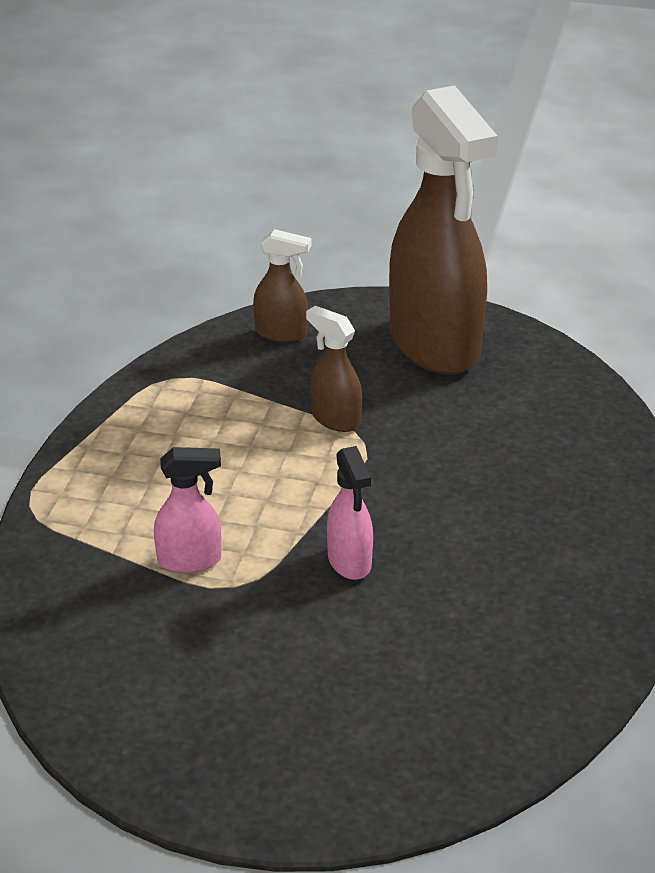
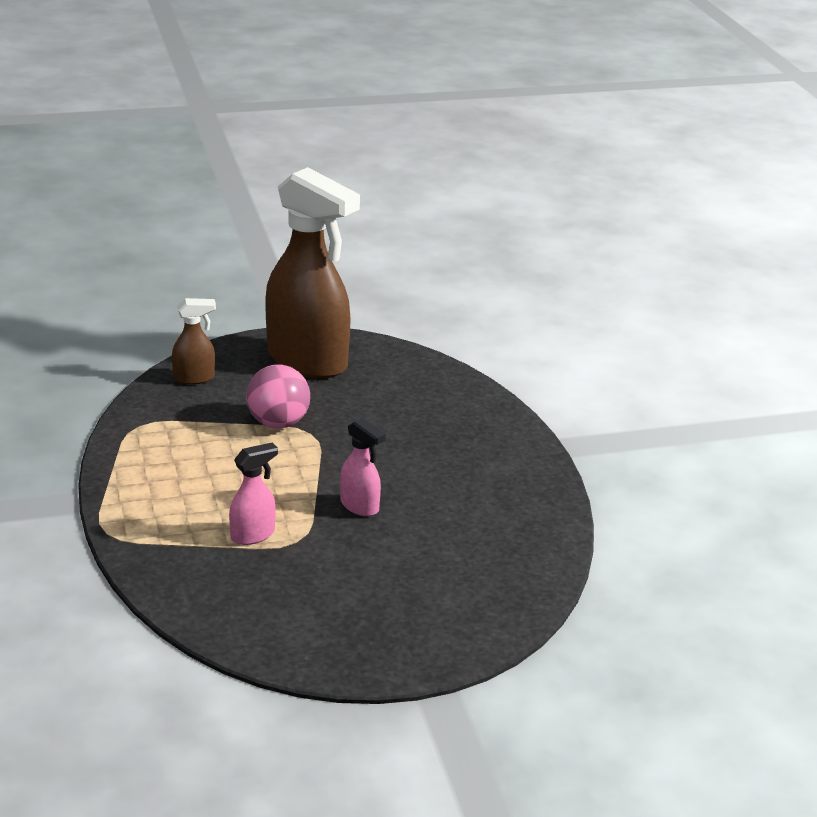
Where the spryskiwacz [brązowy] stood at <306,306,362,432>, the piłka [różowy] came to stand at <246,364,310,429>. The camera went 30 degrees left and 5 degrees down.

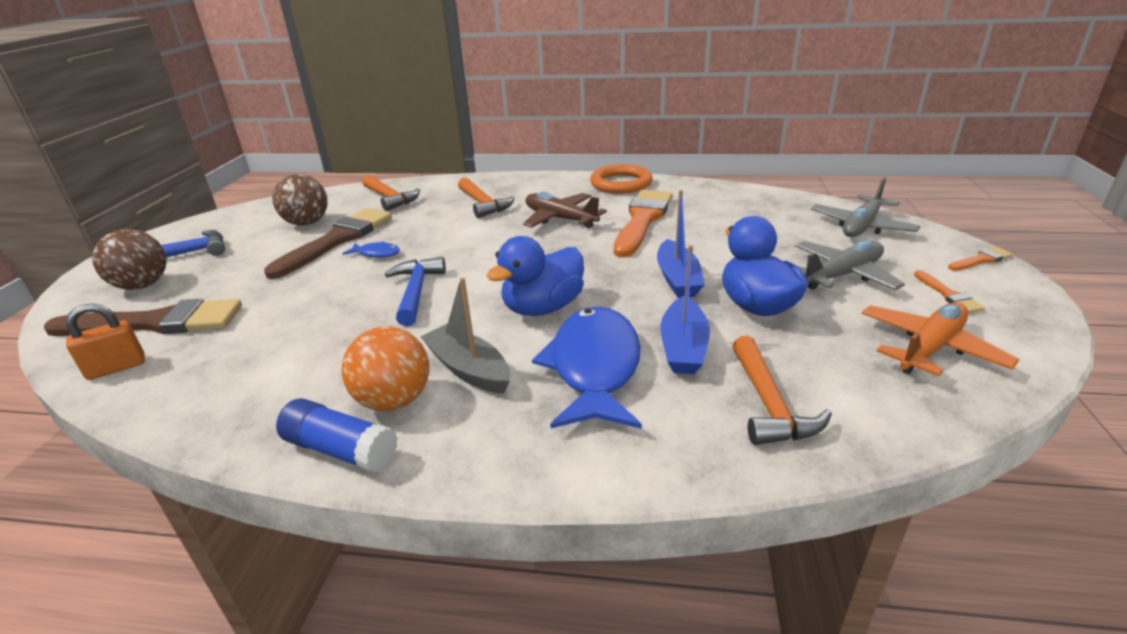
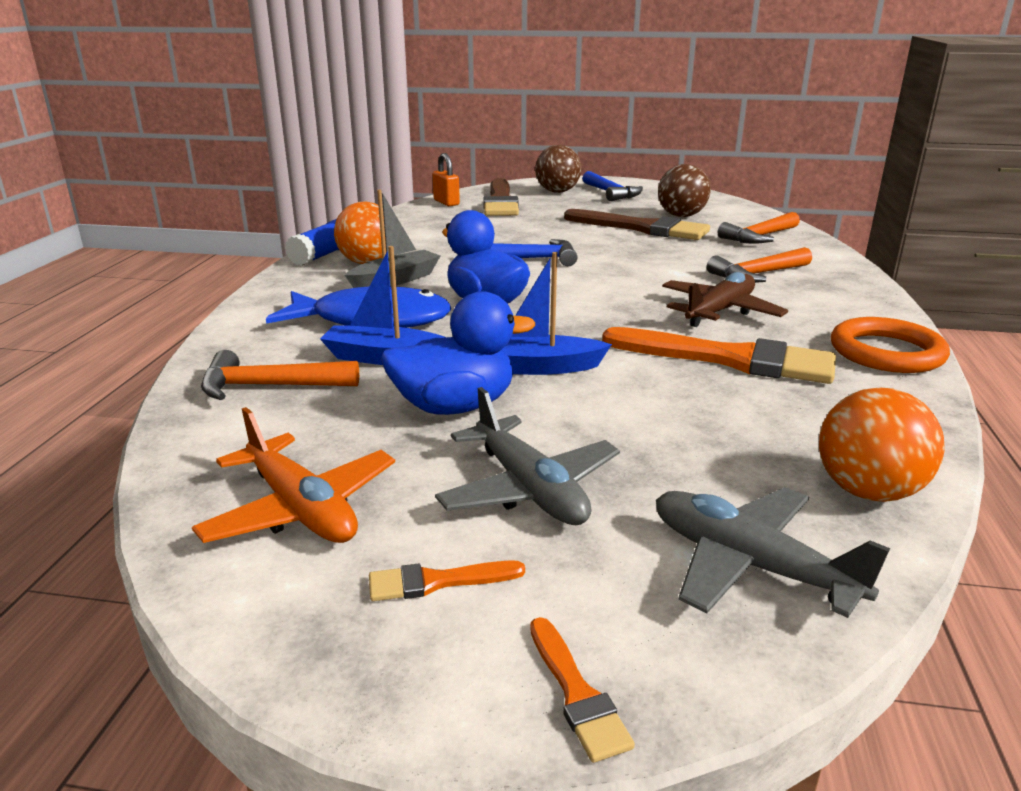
The second view lost the ryba [niebieski] at <342,241,400,258>. The second view gained the piłka [pomarańczowy] at <819,388,945,502>. The camera went 90 degrees right and 5 degrees down.

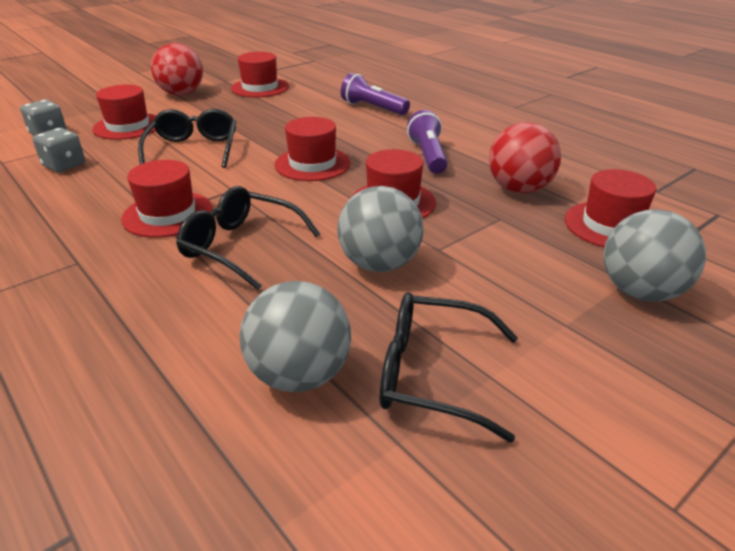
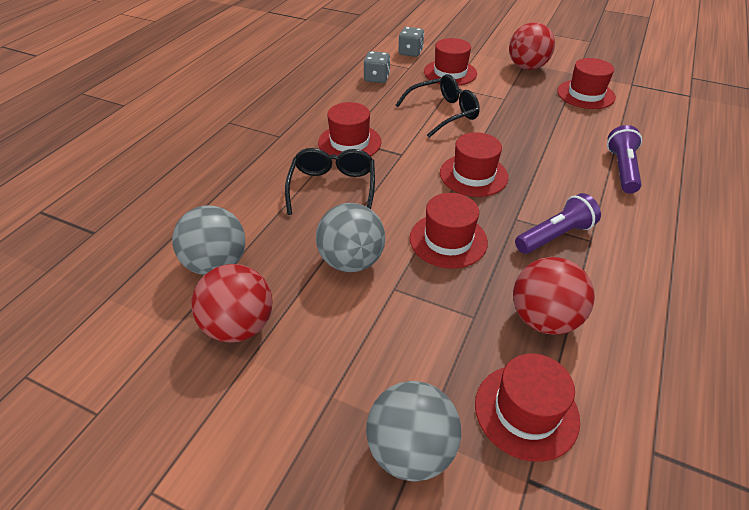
Where the okulary [czarny] stood at <379,292,518,443>, the piłka [czerwony] came to stand at <191,264,273,343>. The camera went 65 degrees right and 10 degrees up.

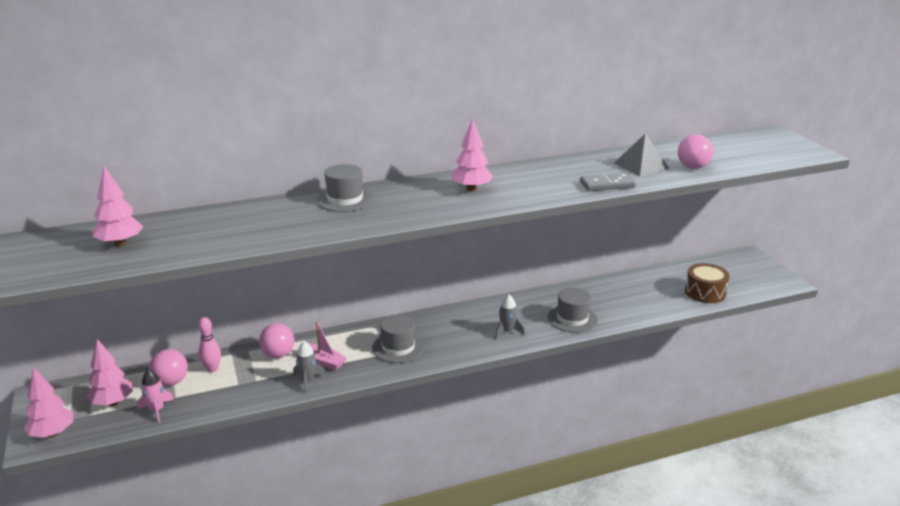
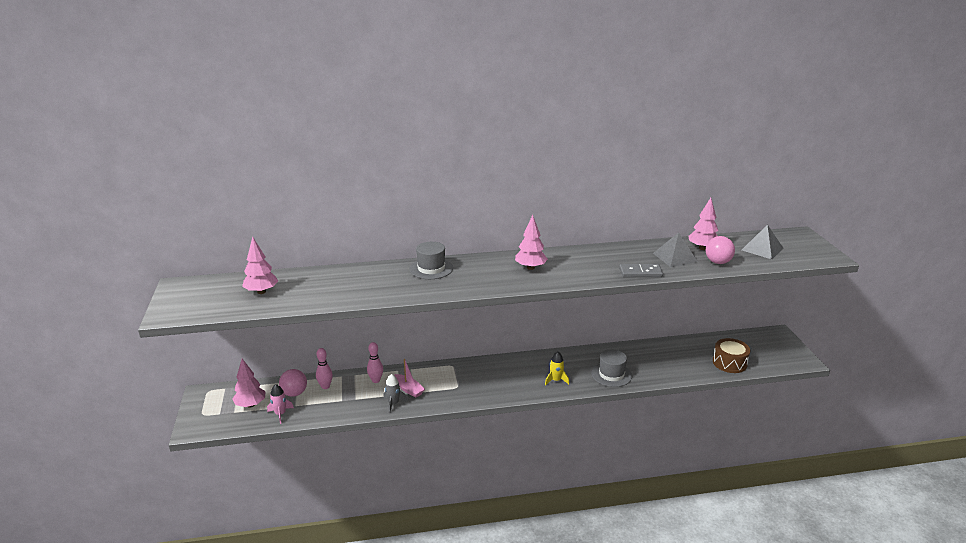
What was the rakieta [szary] at <495,294,525,339> turned into the rakieta [żółty] at <545,351,569,386>. The second view lost the kapelusz [szary] at <372,315,425,363>. Where the piłka [różowy] stood at <259,323,295,358>, the kręgiel [różowy] came to stand at <367,342,383,383>. The drzewko [różowy] ended up elsewhere, having gone from <24,368,73,438> to <689,198,718,250>. The second view gained the piramida [szary] at <742,225,784,259>. The camera went 10 degrees right and 0 degrees up.

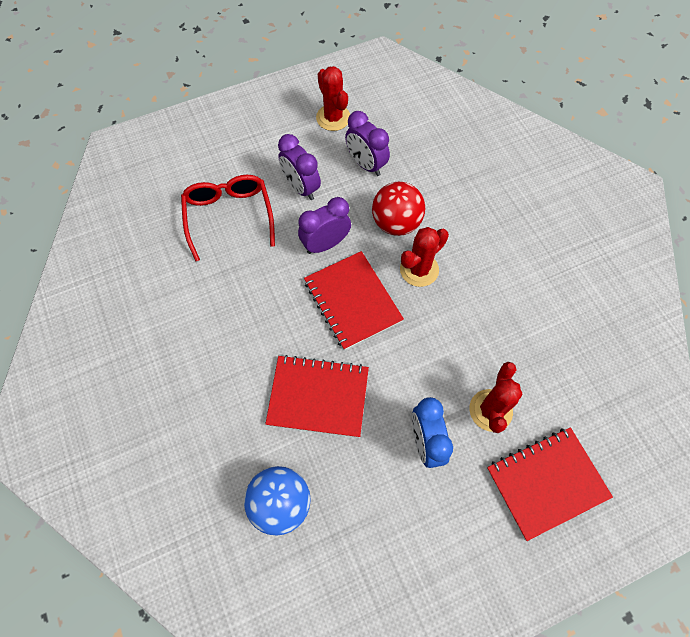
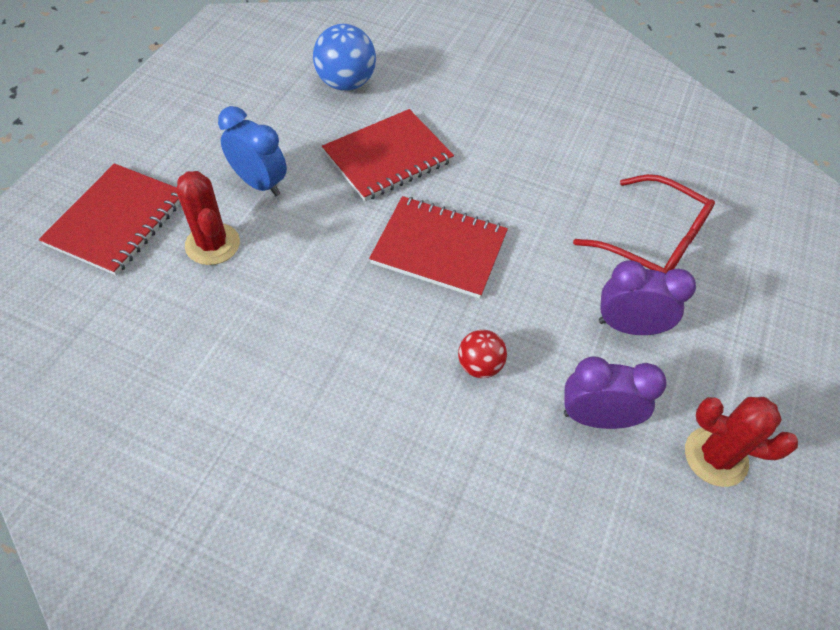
The size of the piłka [czerwony] at <372,182,425,236> changed by a factor of 0.59. The second view lost the budzik [fioletowy] at <298,197,351,254>. The second view lost the kaktus [czerwony] at <400,227,449,287>. The camera went 135 degrees right and 10 degrees down.

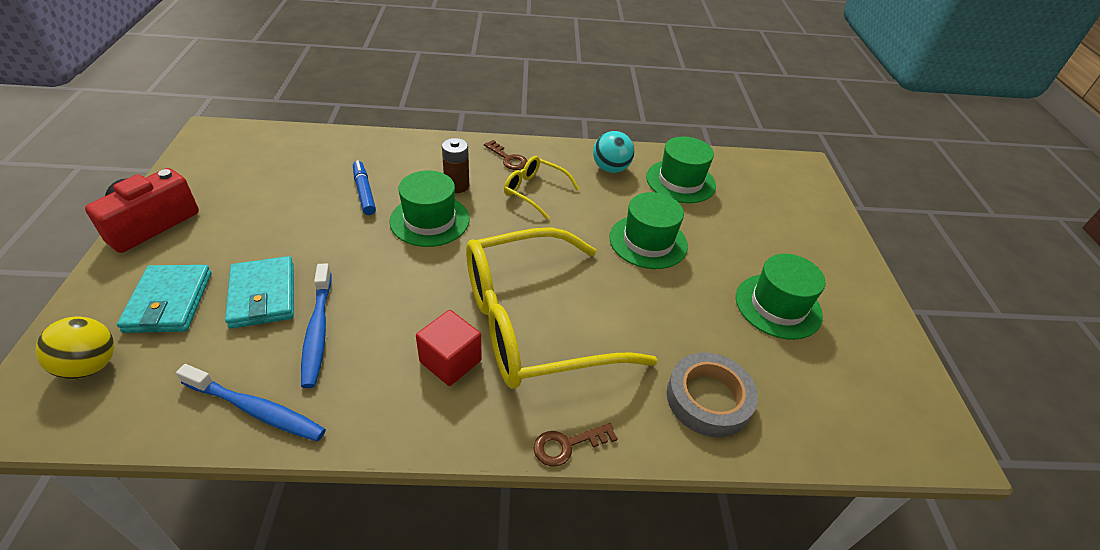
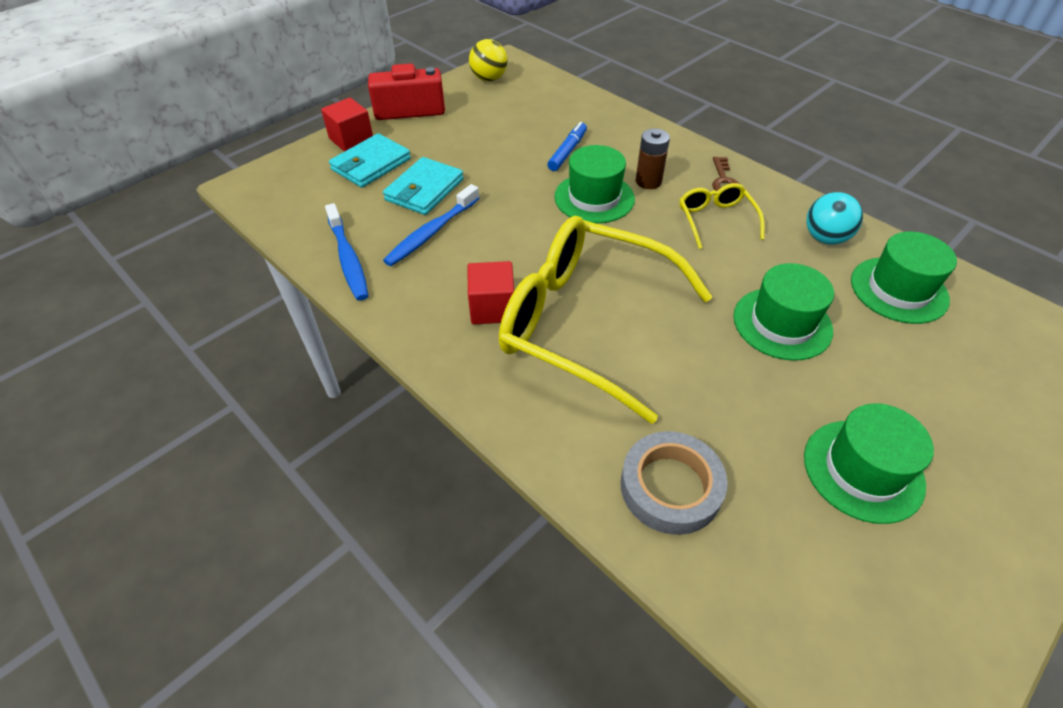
The piłka [żółty] ended up elsewhere, having gone from <35,317,114,379> to <469,39,508,81>. The second view lost the klucz [brązowy] at <533,423,618,467>. The second view gained the sześcian [czerwony] at <321,98,373,152>. The camera went 50 degrees right and 5 degrees up.

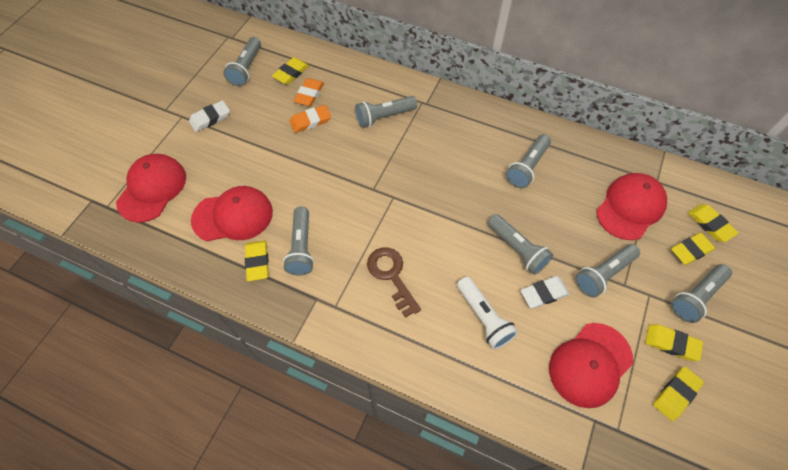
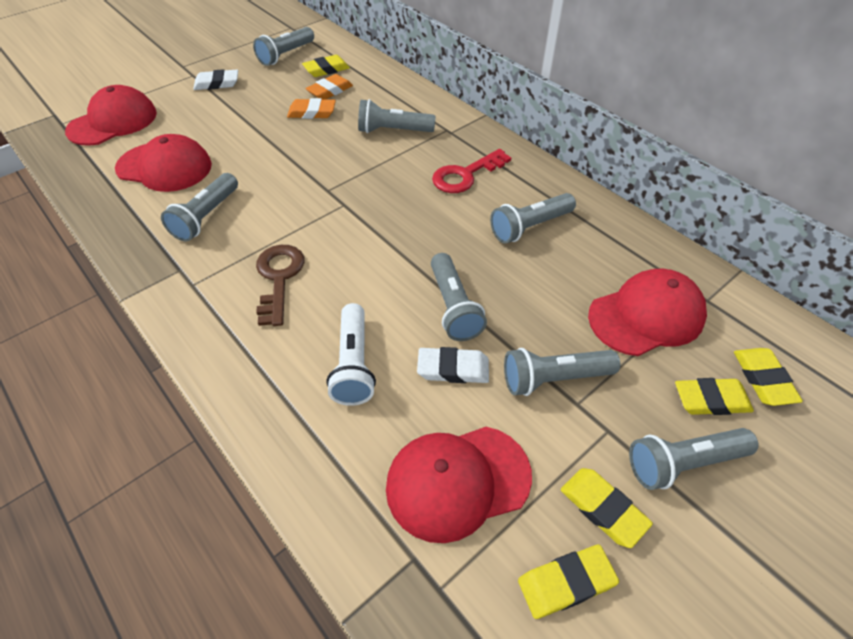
The second view lost the gumka do mazania [żółty] at <245,240,269,281>. The second view gained the klucz [czerwony] at <432,149,511,193>. The camera went 25 degrees right and 10 degrees down.

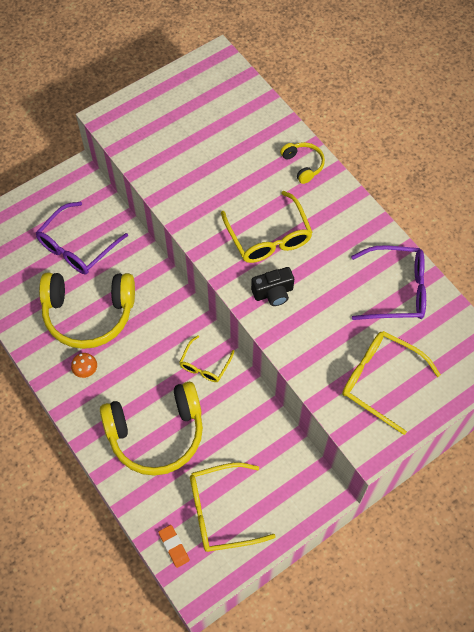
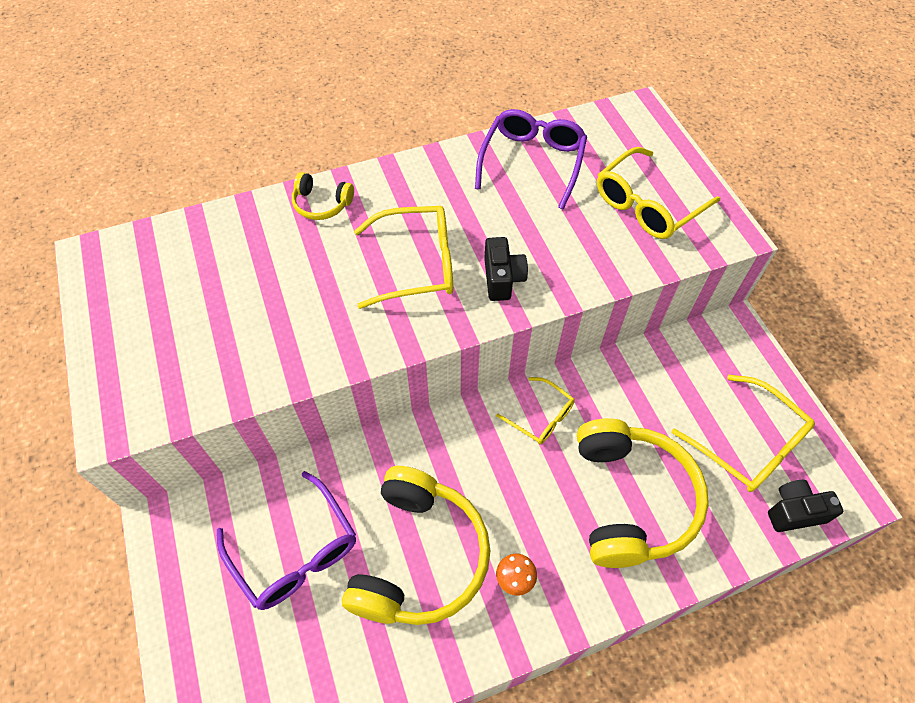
The słuchawki [żółty] at <280,142,325,184> ended up facing another way, 150 degrees counterclockwise from before. The okulary [żółty] at <190,463,276,552> ended up facing another way, 45 degrees counterclockwise from before. Where the gumka do mazania [pomarańczowy] stood at <158,525,190,568>, the aparat fotograficzny [czarny] came to stand at <768,480,843,532>. The camera went 75 degrees left and 5 degrees down.

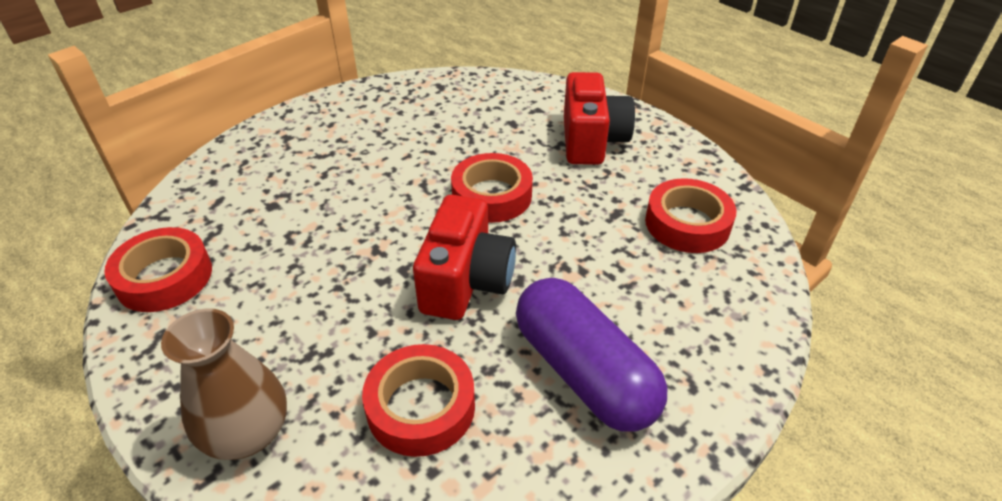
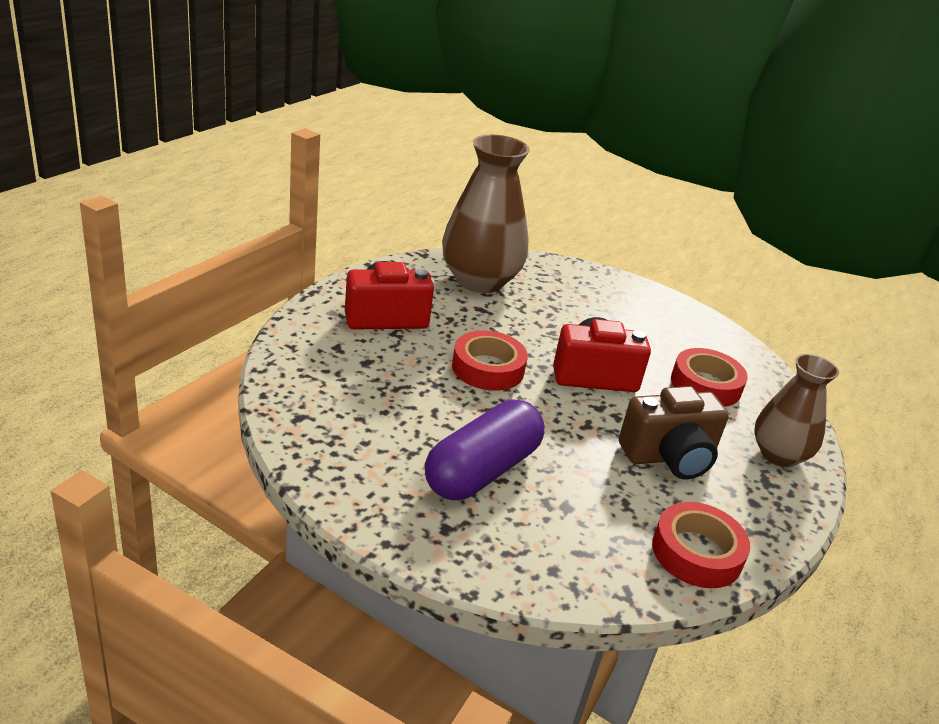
Where the taśma klejąca [czerwony] stood at <645,178,736,253>, the wazon [brązowy] came to stand at <442,135,530,293>. The kapsułka [fioletowy] ended up elsewhere, having gone from <516,278,667,432> to <425,399,545,500>. The second view gained the aparat fotograficzny [brązowy] at <619,386,729,479>. The camera went 110 degrees left and 10 degrees down.

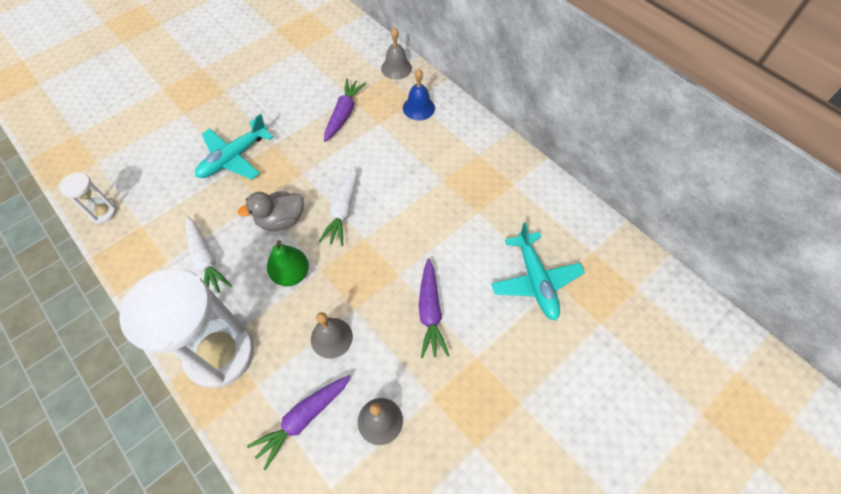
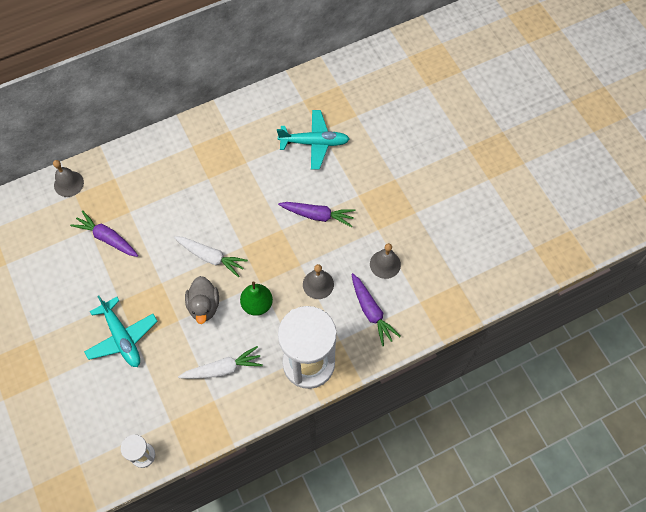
The second view lost the dzwonek [niebieski] at <403,69,435,120>. The camera went 75 degrees left and 5 degrees up.

